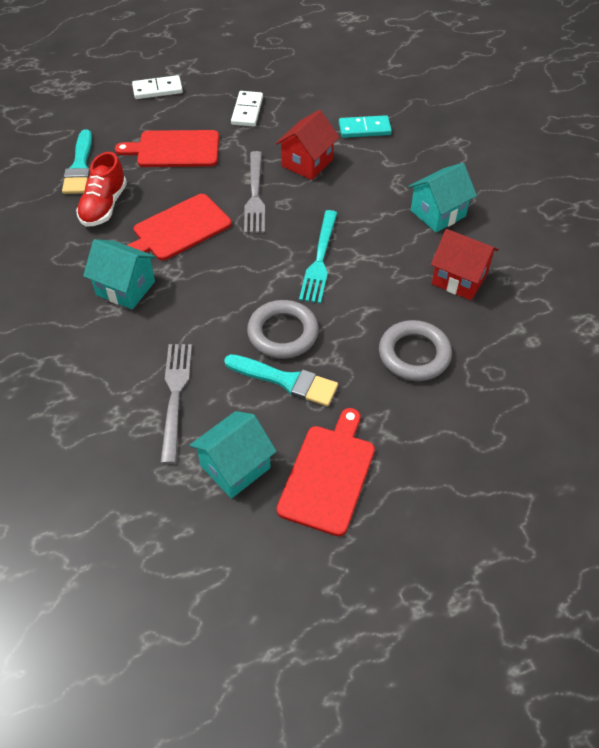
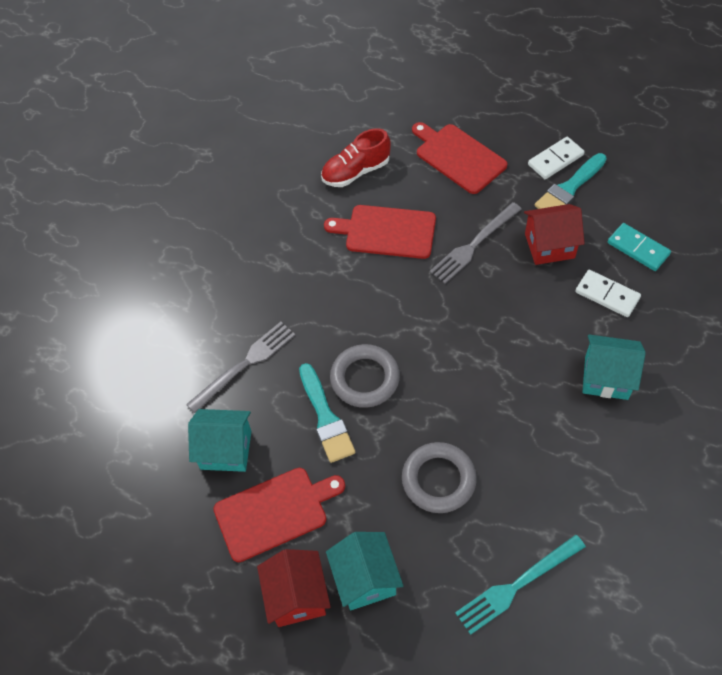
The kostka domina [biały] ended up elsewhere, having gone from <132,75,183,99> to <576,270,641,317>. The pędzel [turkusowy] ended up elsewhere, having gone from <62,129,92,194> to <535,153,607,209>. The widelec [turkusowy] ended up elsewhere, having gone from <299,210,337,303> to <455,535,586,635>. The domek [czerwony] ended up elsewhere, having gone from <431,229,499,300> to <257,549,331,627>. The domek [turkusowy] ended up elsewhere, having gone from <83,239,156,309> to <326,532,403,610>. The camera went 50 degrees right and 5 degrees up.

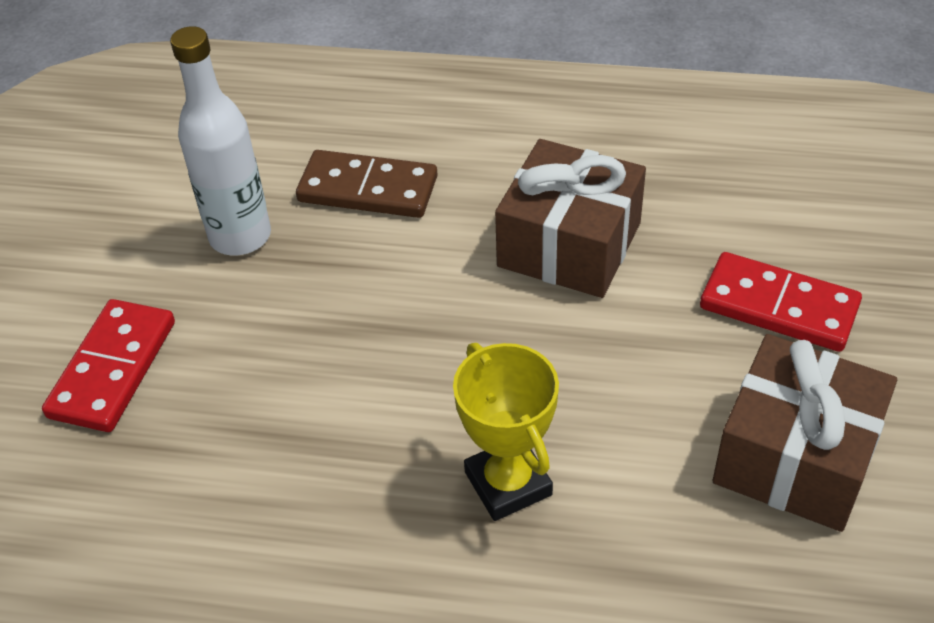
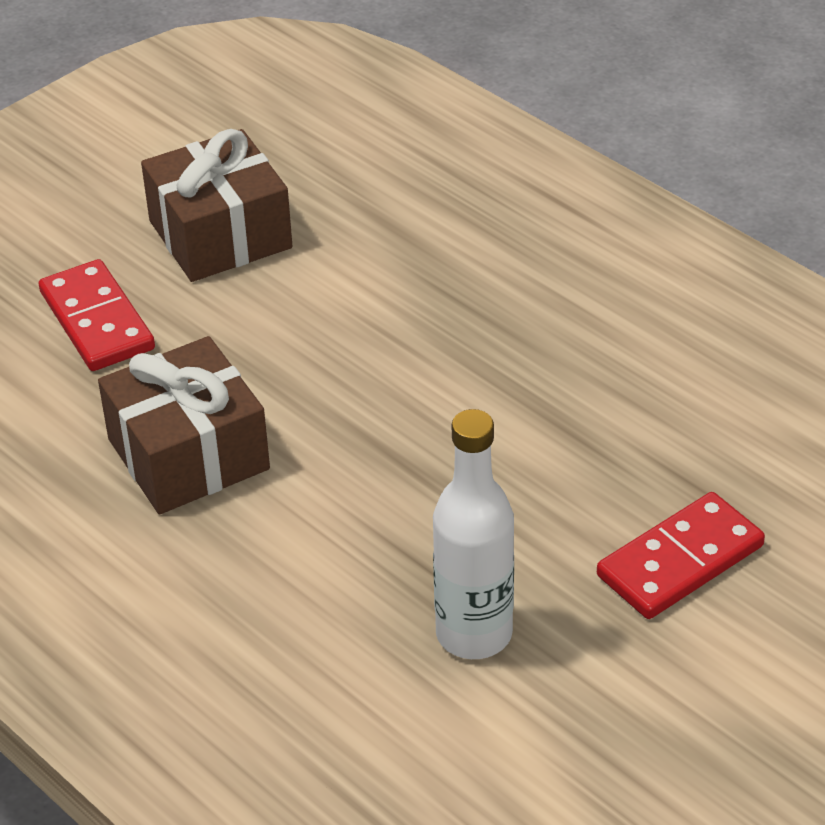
The second view lost the kostka domina [brązowy] at <296,150,438,218>. The second view lost the puchar [żółty] at <453,343,559,521>. The camera went 145 degrees left and 5 degrees down.

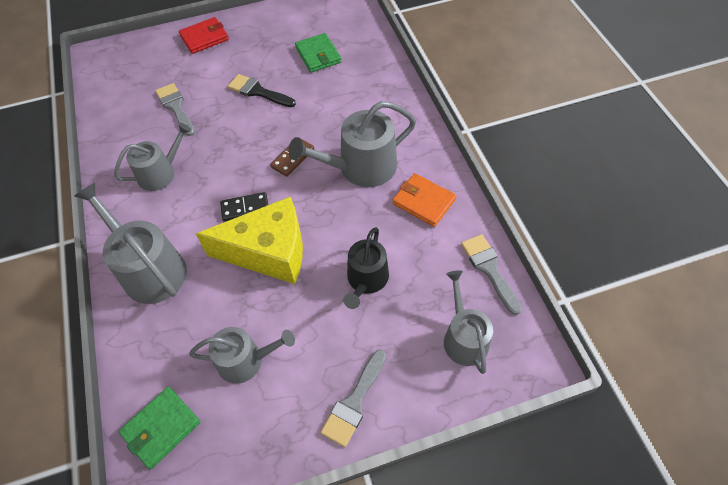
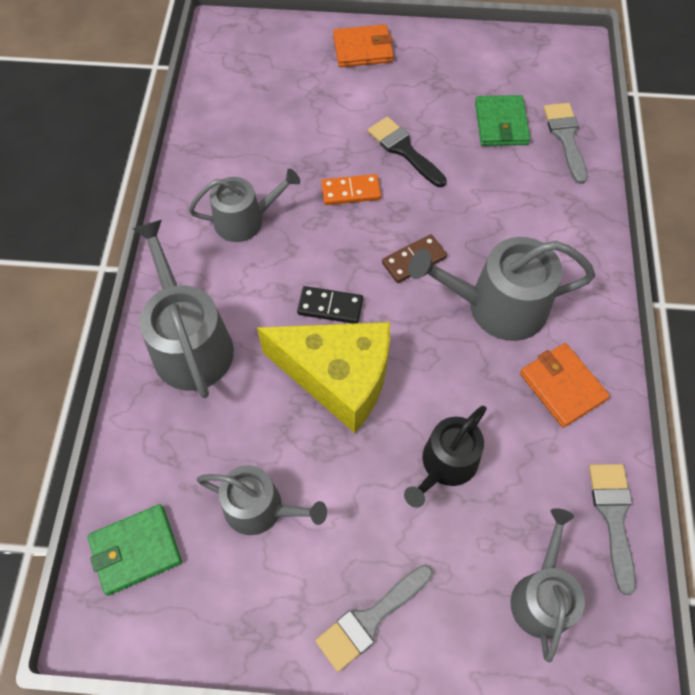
What was the portfel [czerwony] at <179,17,229,54> turned into the portfel [pomarańczowy] at <333,24,394,67>. The pędzel [szary] ended up elsewhere, having gone from <155,83,195,136> to <543,103,587,184>. The second view gained the kostka domina [pomarańczowy] at <321,174,381,205>. The camera went 20 degrees right and 5 degrees up.

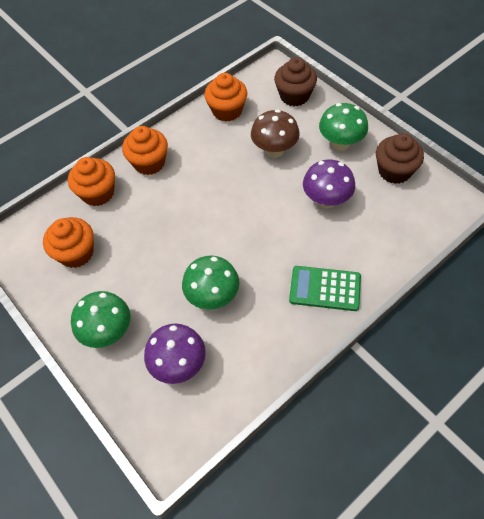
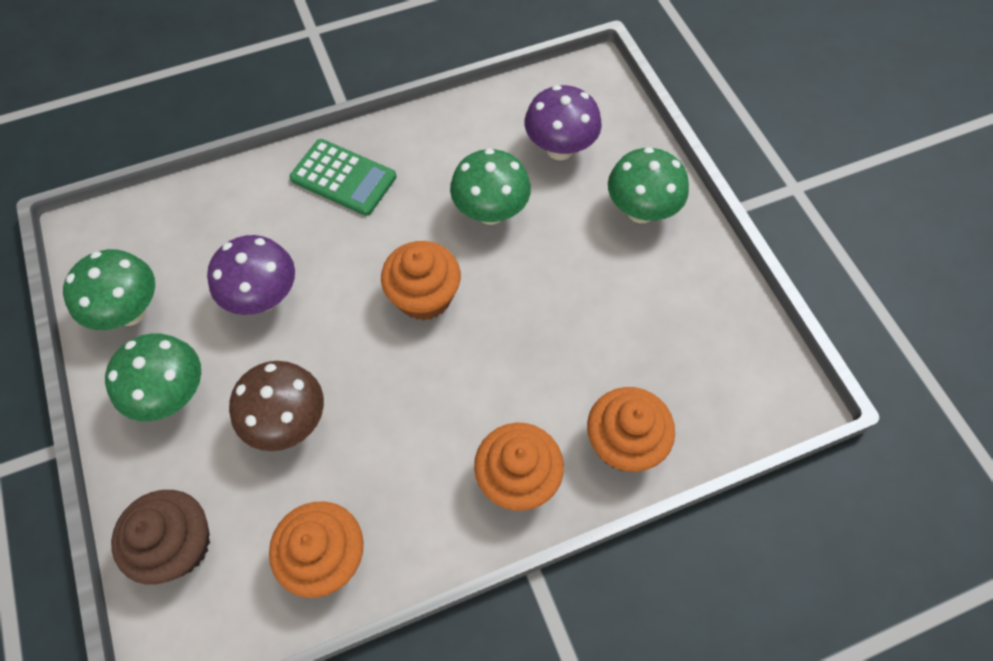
Where the muffinka [brązowy] stood at <376,133,424,184>, the grzyb [zielony] came to stand at <63,249,155,330>. The muffinka [pomarańczowy] ended up elsewhere, having gone from <43,217,94,268> to <381,241,461,321>. The camera went 165 degrees left and 5 degrees up.

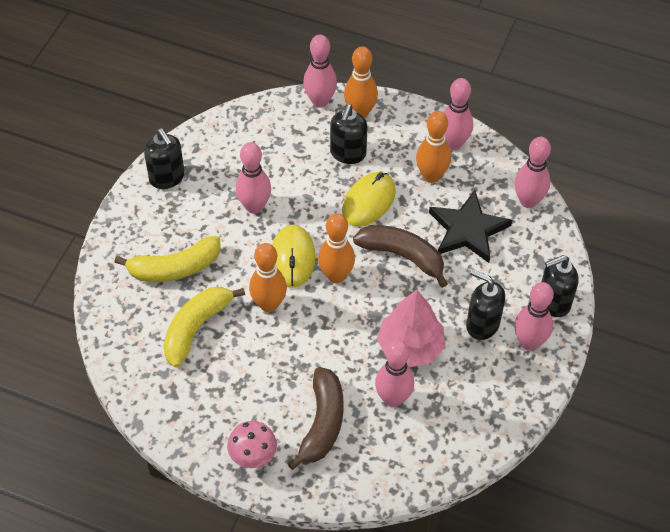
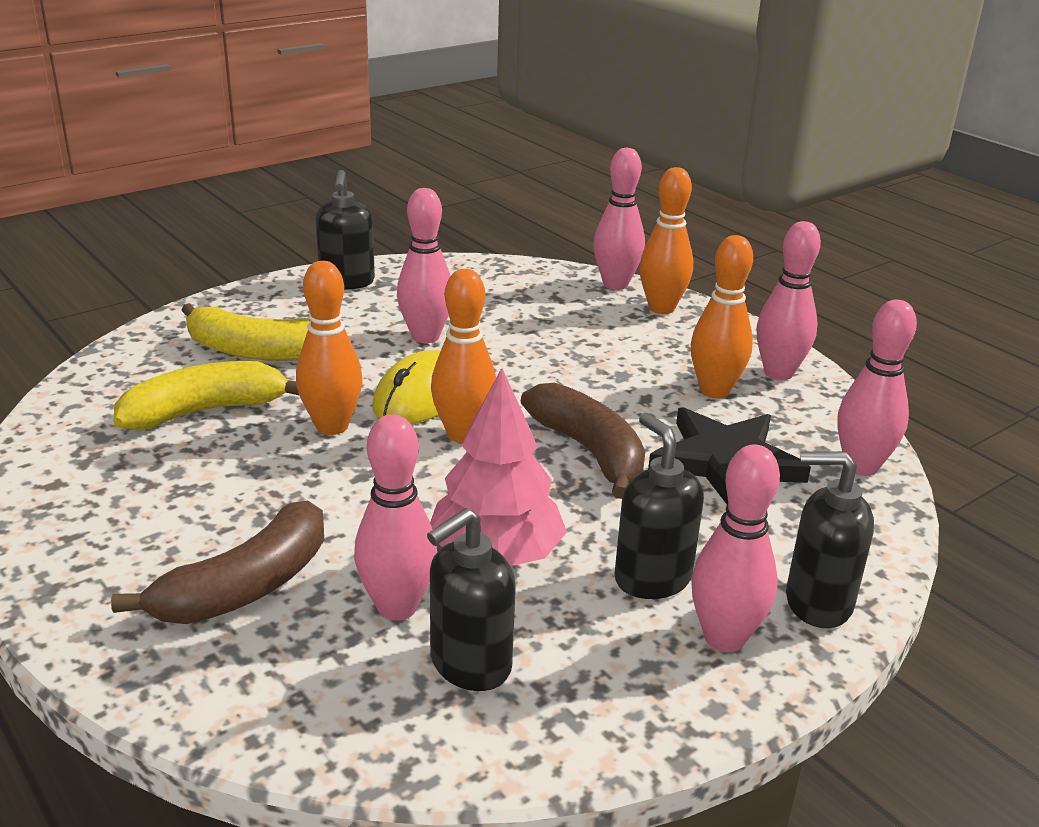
The dozownik mydła [czarny] ended up elsewhere, having gone from <330,104,368,164> to <427,508,516,691>. The second view lost the myszka [żółty] at <342,172,396,226>. The second view lost the grzyb [różowy] at <227,421,277,468>. The camera went 30 degrees right and 25 degrees down.

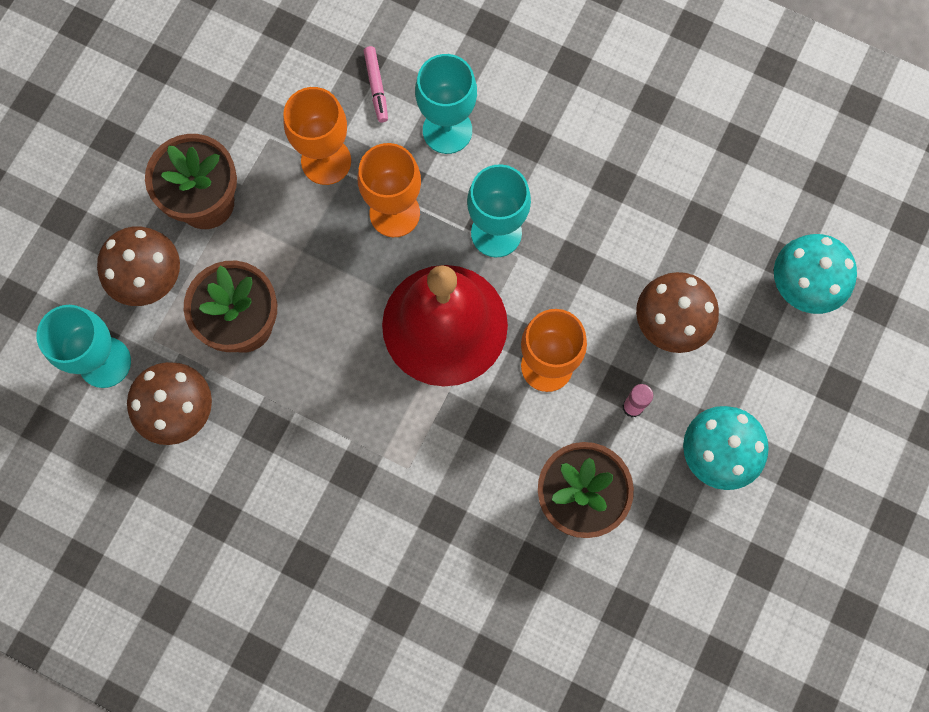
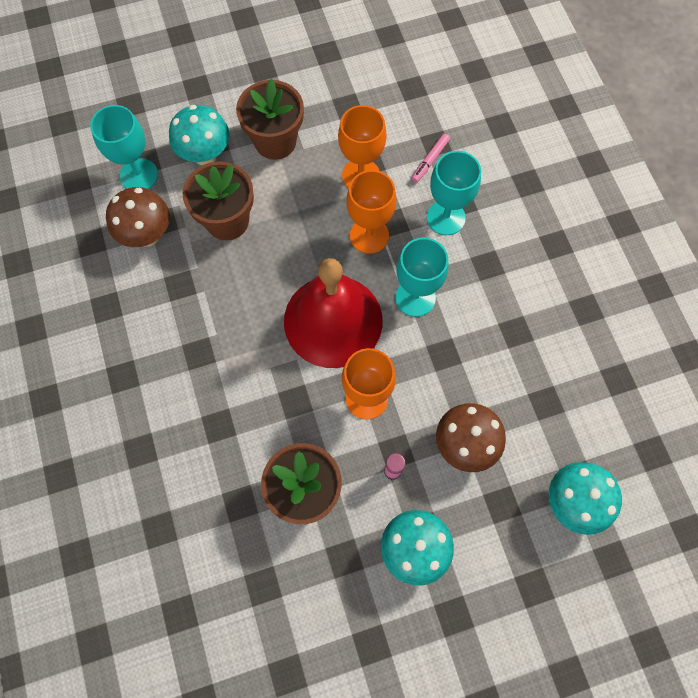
What was the grzyb [brązowy] at <97,227,180,306> turned into the grzyb [turkusowy] at <169,105,230,165>. The camera went 45 degrees right and 5 degrees down.

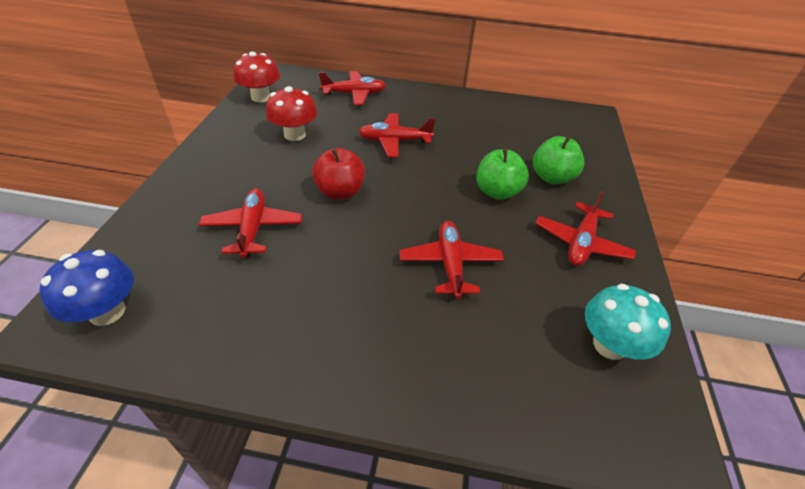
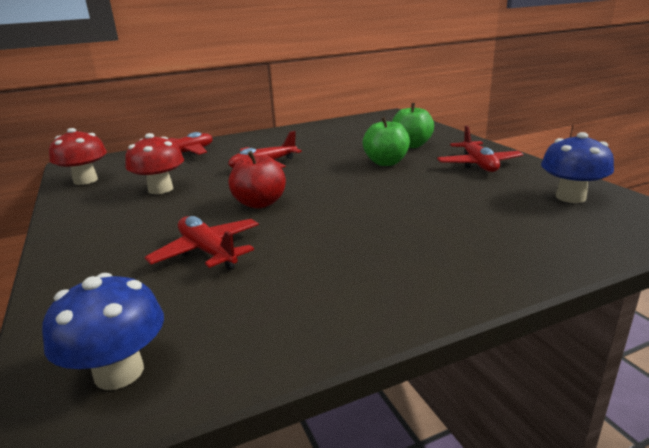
The second view lost the samolot [czerwony] at <400,221,504,299>. What was the grzyb [turkusowy] at <585,284,671,360> turned into the grzyb [niebieski] at <541,132,614,203>. The camera went 30 degrees left and 20 degrees down.

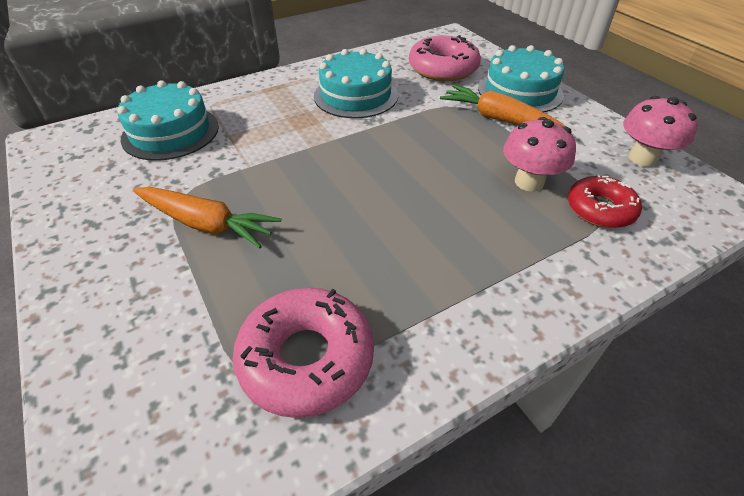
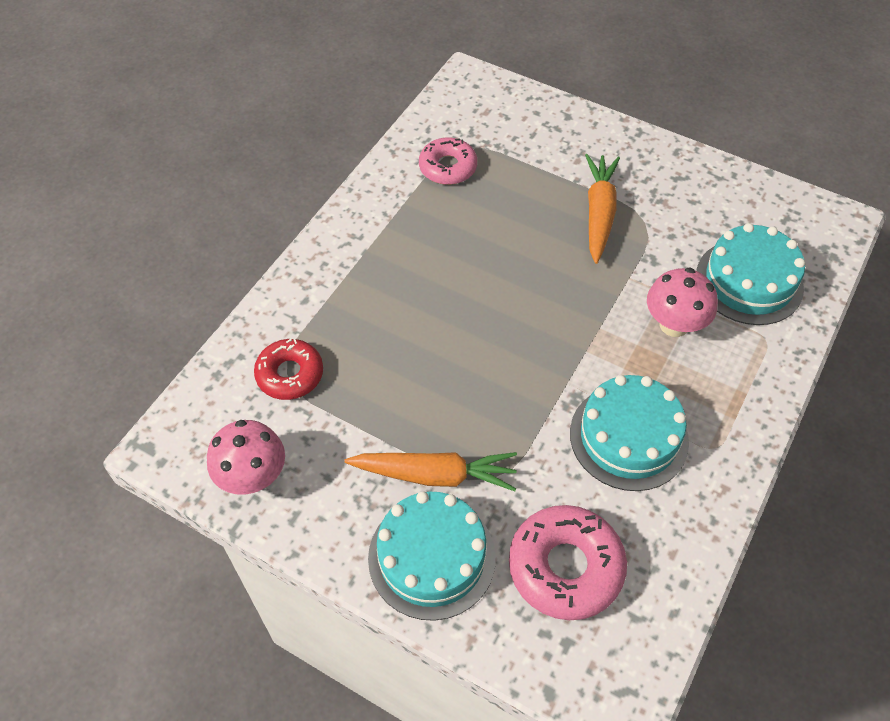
The grzyb [różowy] ended up elsewhere, having gone from <503,117,576,192> to <647,268,718,337>. The marchewka [pomarańczowy] at <133,187,281,249> ended up facing another way, 105 degrees clockwise from before. The size of the donut [różowy] at <233,288,374,418> changed by a factor of 0.67. The camera went 150 degrees right and 10 degrees up.

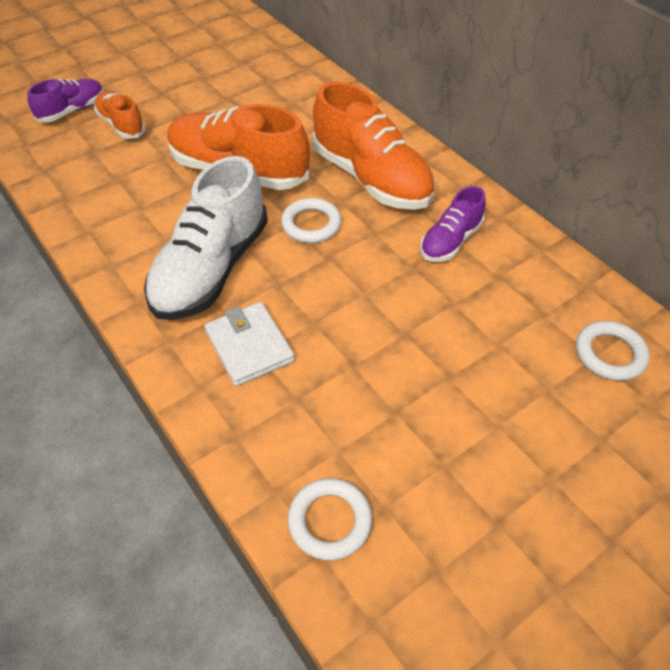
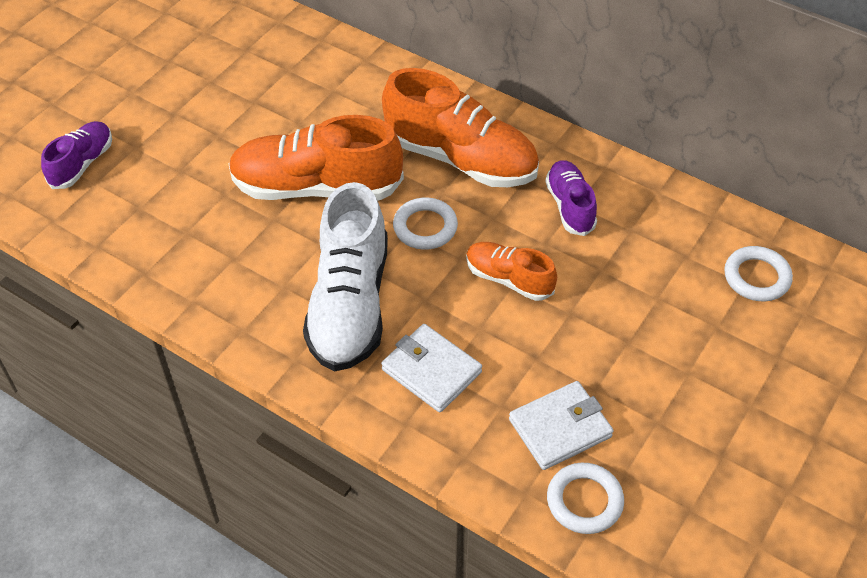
The but [pomarańczowy] ended up elsewhere, having gone from <94,91,146,139> to <466,242,557,301>. The but [fioletowy] at <420,186,486,262> ended up facing another way, 150 degrees clockwise from before. The second view gained the portfel [biały] at <509,381,614,470>. The camera went 20 degrees left and 0 degrees up.

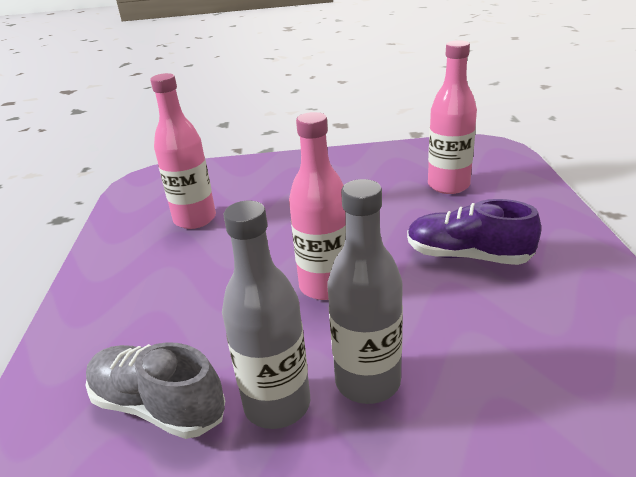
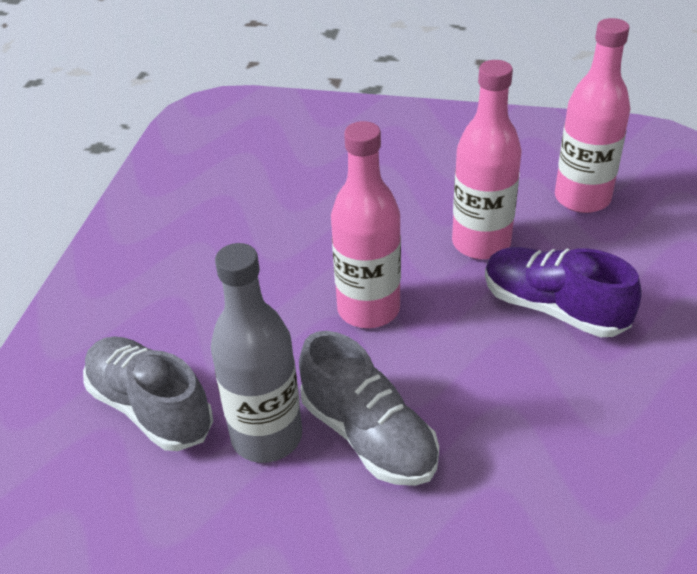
The butelka [różowy] ended up elsewhere, having gone from <150,73,216,229> to <452,60,522,260>. Where the butelka [szary] stood at <327,179,403,404>, the but [szary] came to stand at <299,331,439,486>. The camera went 15 degrees right and 10 degrees up.

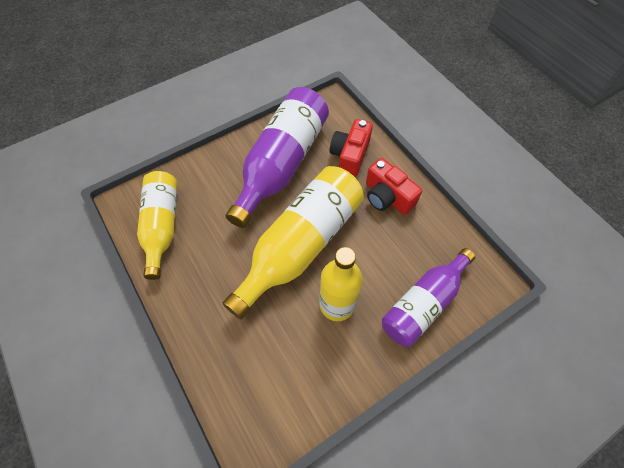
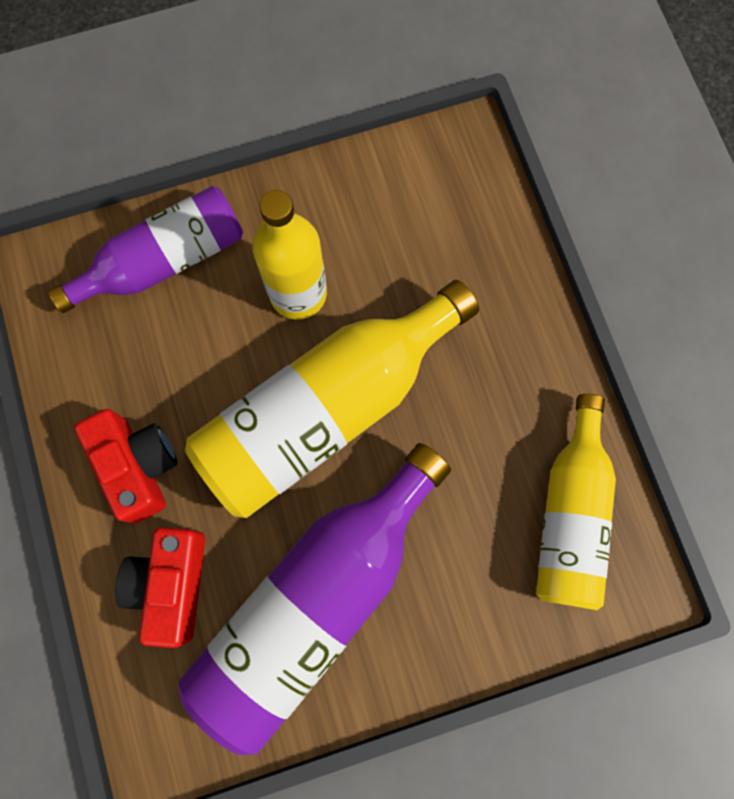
The aparat fotograficzny [czerwony] at <330,119,373,177> ended up facing another way, 150 degrees clockwise from before. The camera went 165 degrees left and 15 degrees up.

